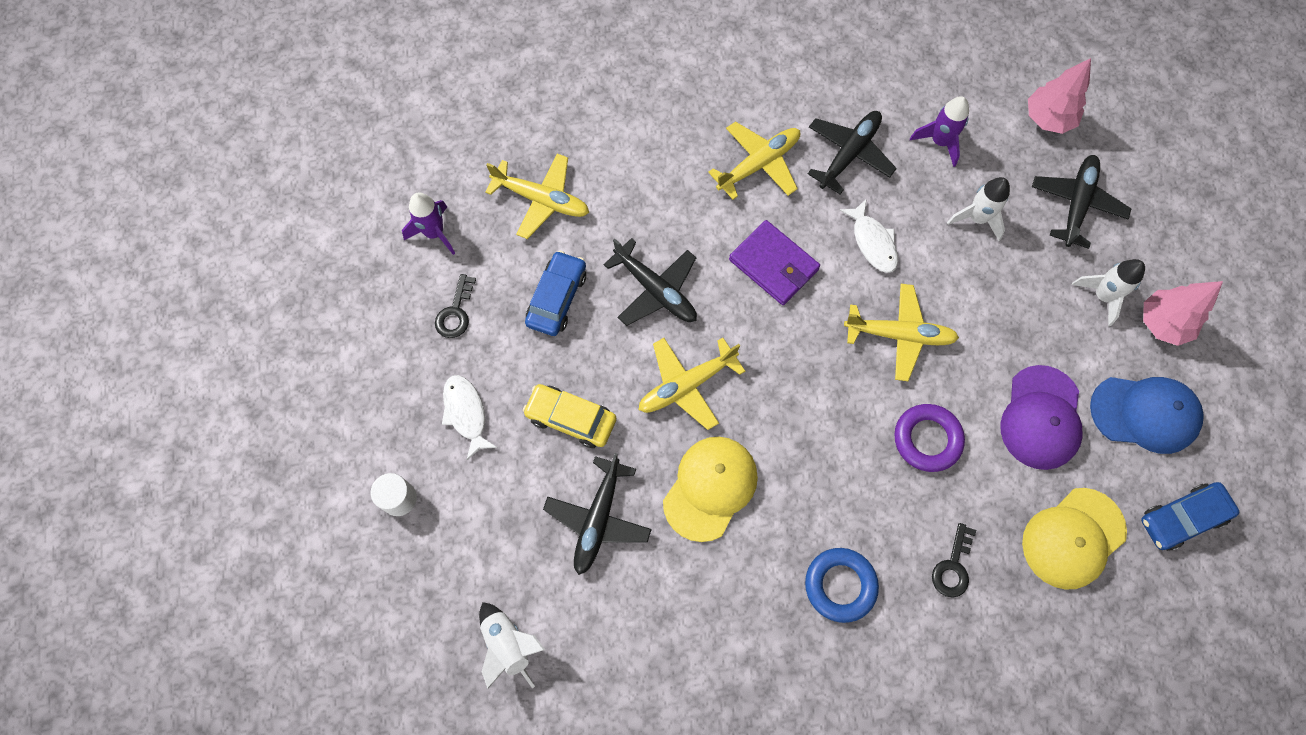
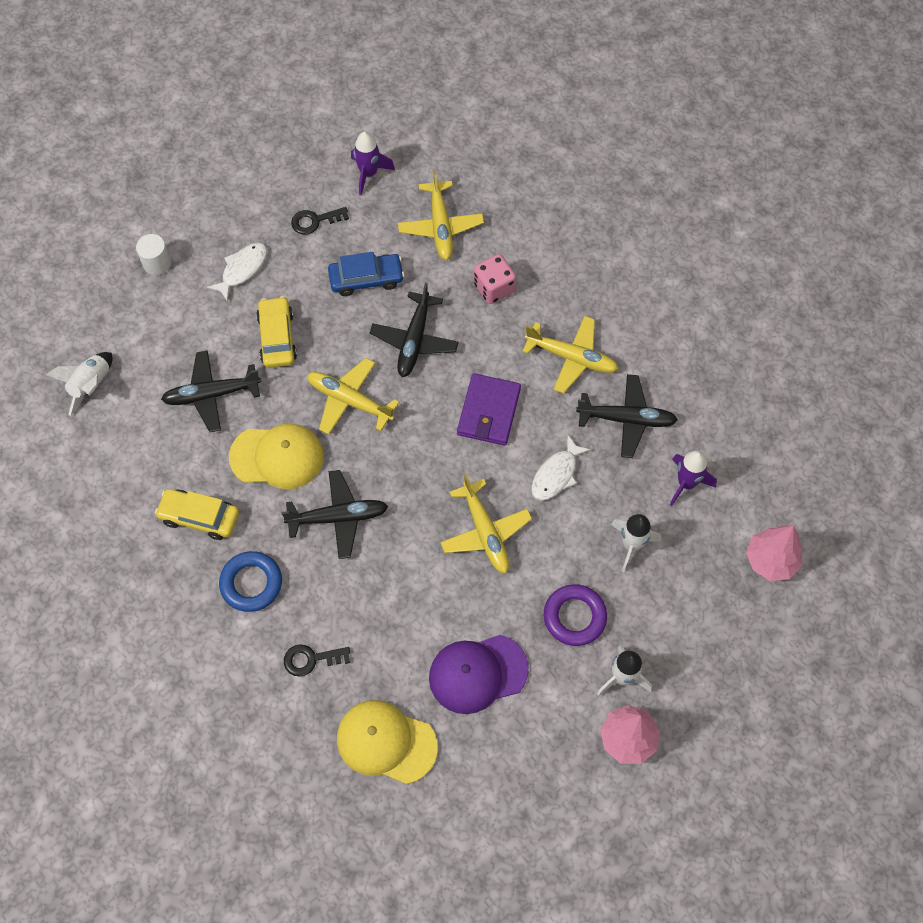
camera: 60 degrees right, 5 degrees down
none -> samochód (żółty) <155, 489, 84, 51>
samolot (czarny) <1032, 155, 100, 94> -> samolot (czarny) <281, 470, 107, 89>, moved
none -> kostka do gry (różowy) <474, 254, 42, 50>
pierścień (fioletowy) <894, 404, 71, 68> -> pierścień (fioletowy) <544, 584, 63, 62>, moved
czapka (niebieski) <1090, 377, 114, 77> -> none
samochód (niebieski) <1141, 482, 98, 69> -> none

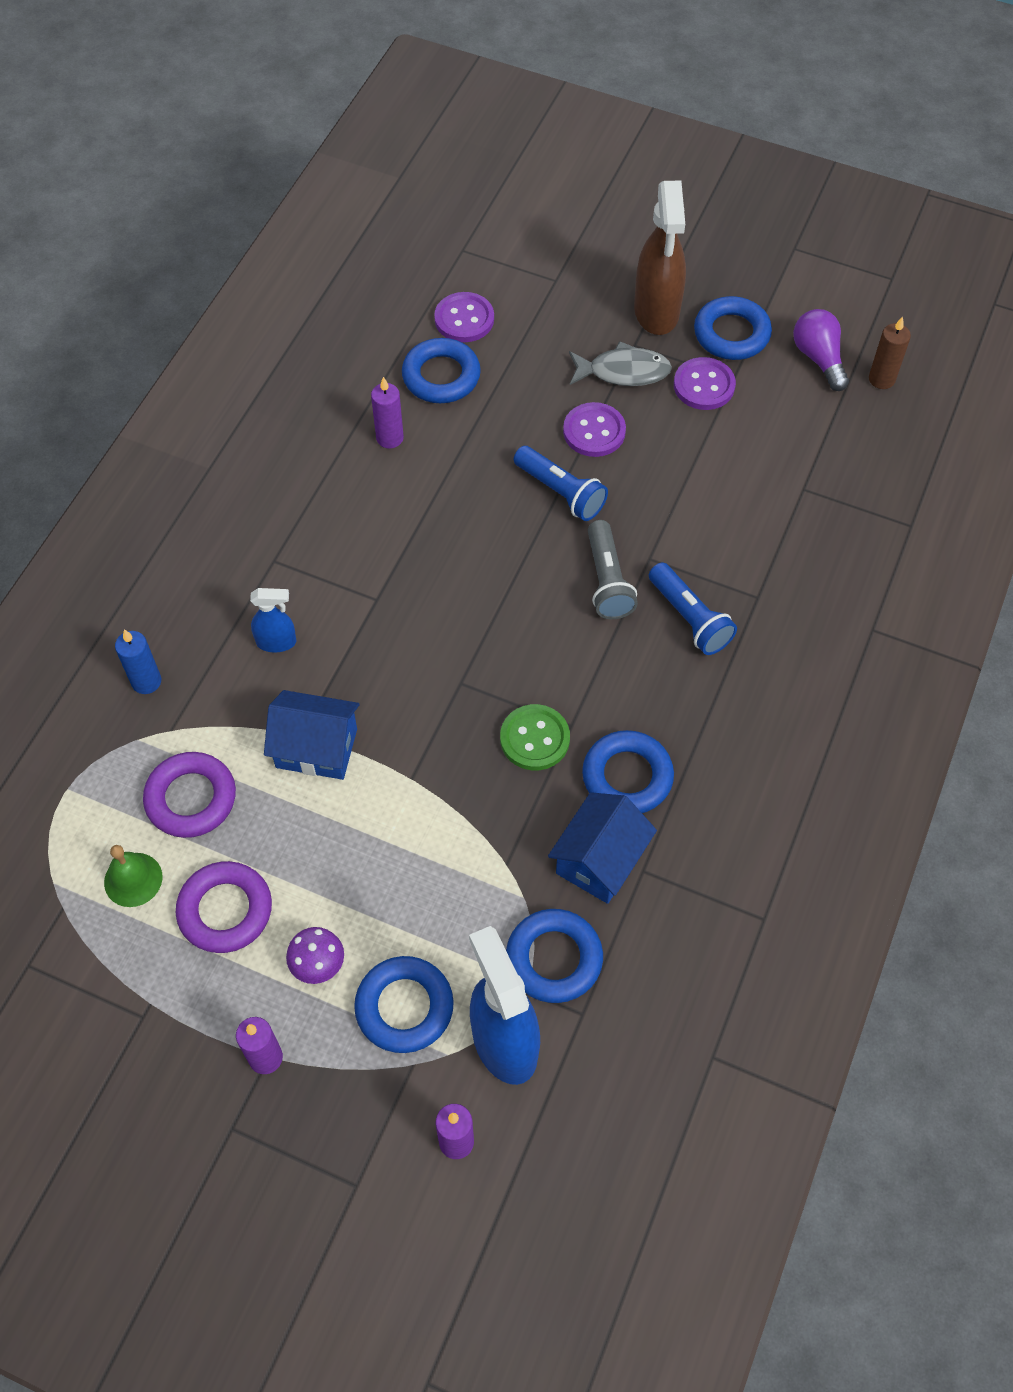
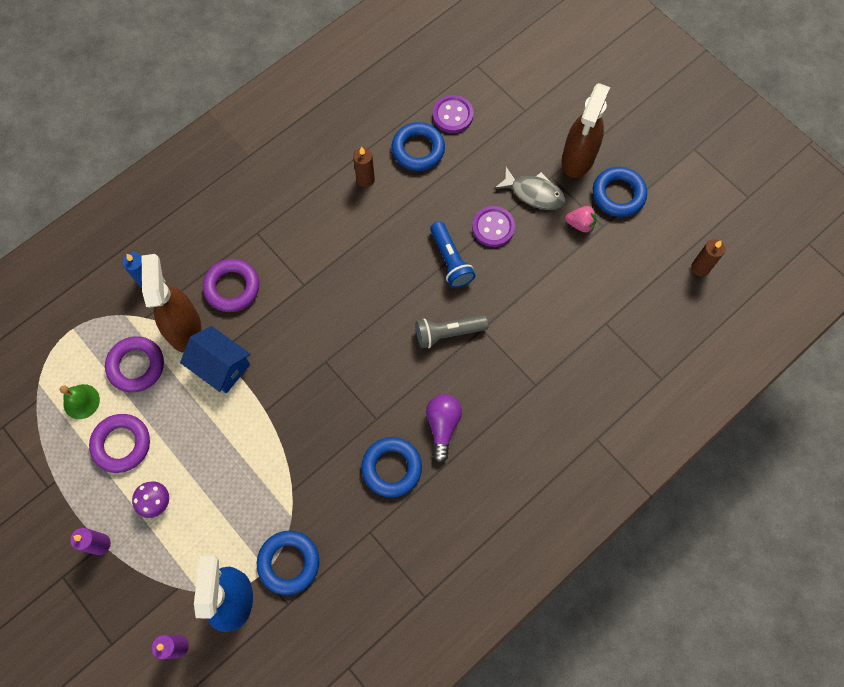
camera: 25 degrees right, 10 degrees up
none -> spryskiwacz (brązowy) <142, 254, 59, 98>
spryskiwacz (niebieski) <250, 588, 47, 64> -> pierścień (fioletowy) <203, 259, 56, 53>
świeca (fioletowy) <371, 377, 33, 72> -> świeca (brązowy) <353, 147, 22, 40>
latarka (szary) <588, 520, 50, 99> -> latarka (szary) <415, 315, 73, 34>, 60 degrees clockwise
żarówka (fioletowy) <793, 309, 56, 82> -> żarówka (fioletowy) <426, 394, 36, 69>, moved
guzik (fioletowy) <674, 357, 62, 53> -> truskawka (różowy) <565, 206, 31, 26>
pierścień (niebieski) <354, 956, 100, 97> -> none
guzik (zielony) <500, 704, 70, 66> -> none
domek (niebieski) <548, 792, 109, 112> -> none
latarka (niebieski) <649, 562, 88, 93> -> none

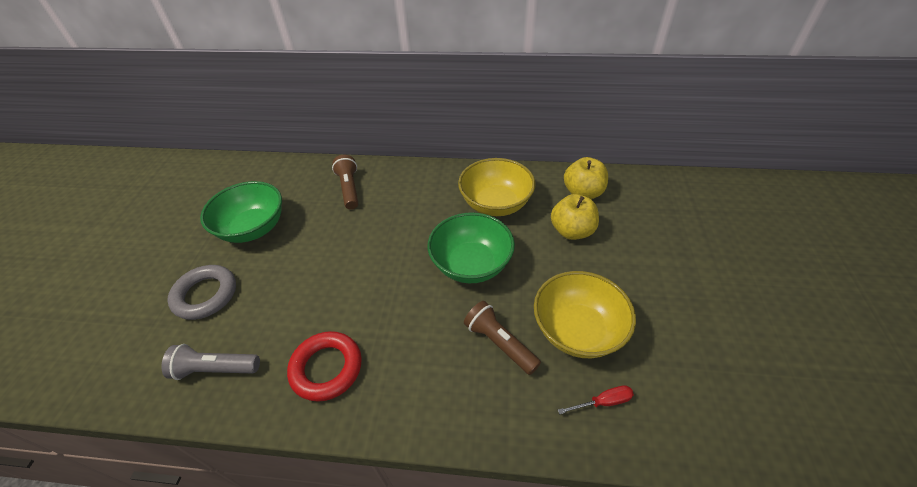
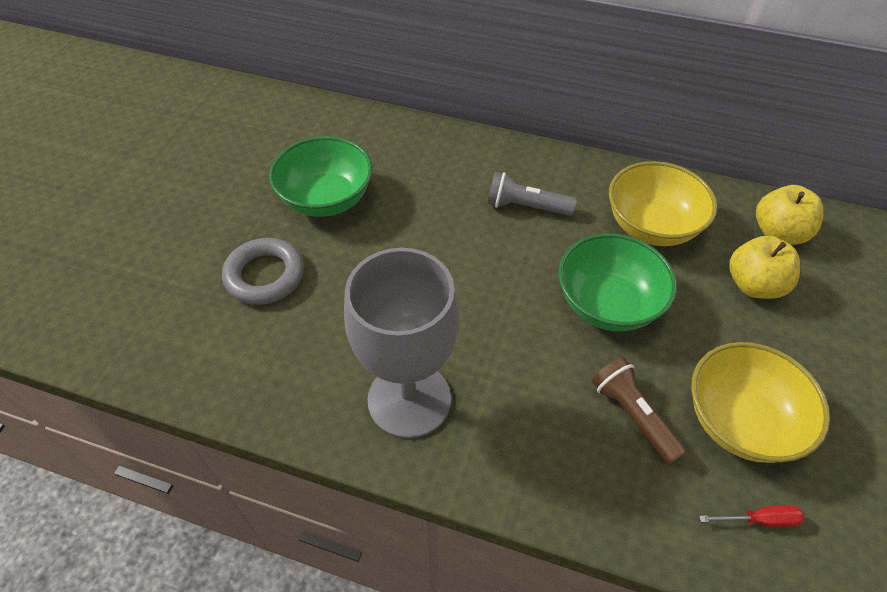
camera: 10 degrees right, 5 degrees up
pierścień (czerwony) <287, 331, 75, 71> -> kielich (szary) <344, 248, 116, 191>
latarka (szary) <161, 344, 99, 36> -> latarka (szary) <487, 172, 90, 44>, moved
latarka (brązowy) <332, 155, 26, 55> -> none

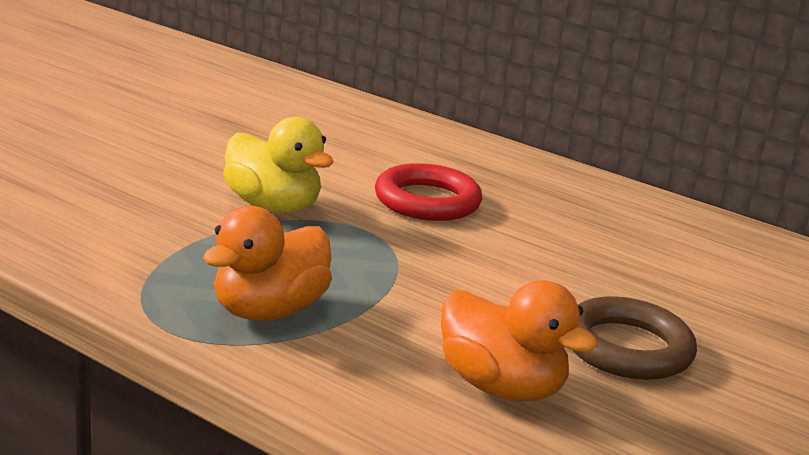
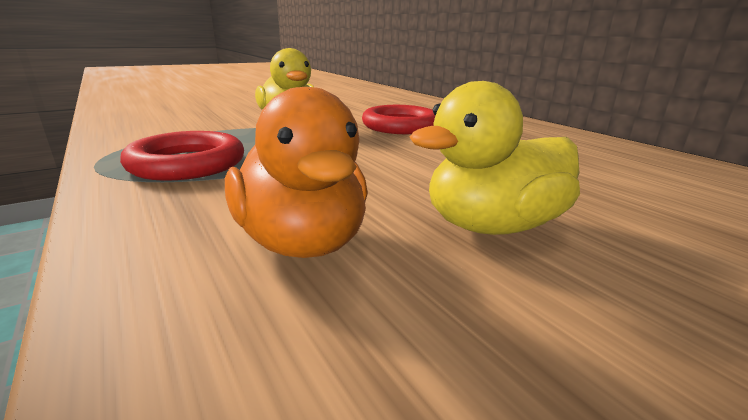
camera: 25 degrees right, 0 degrees up
kaczka (pomarańczowy) <203, 206, 129, 115> -> pierścień (czerwony) <120, 131, 124, 50>
pierścień (brązowy) <572, 296, 125, 84> -> kaczka (żółty) <410, 81, 170, 154>

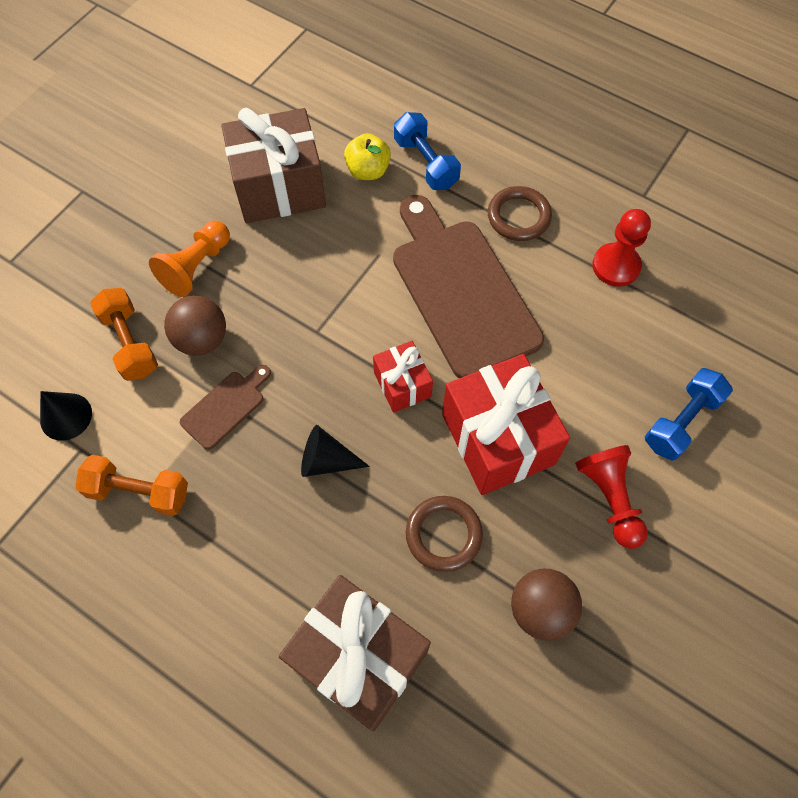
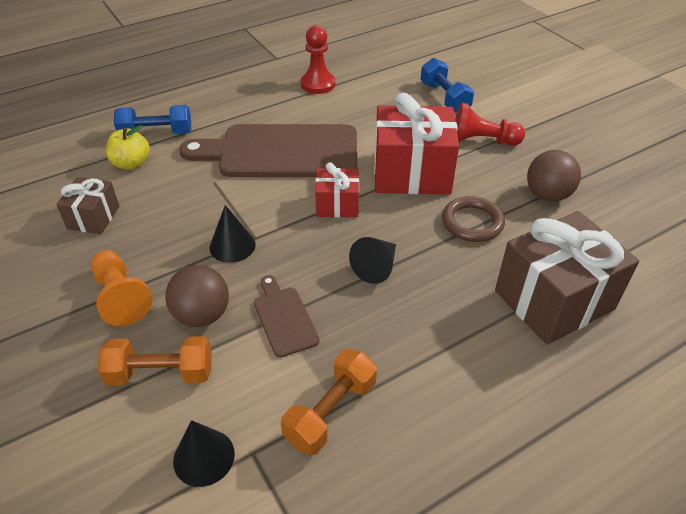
camera: 65 degrees left, 20 degrees down
prezent (brązowy) <221, 108, 105, 115> -> prezent (brązowy) <56, 177, 64, 57>, x0.53
none -> stożek (czarny) <210, 205, 46, 58>
pierścień (brązowy) <488, 186, 64, 55> -> none

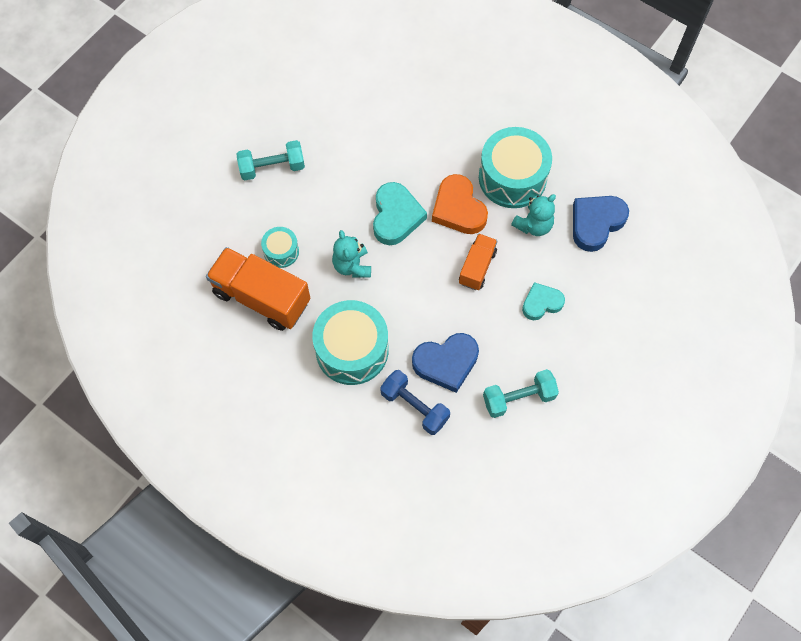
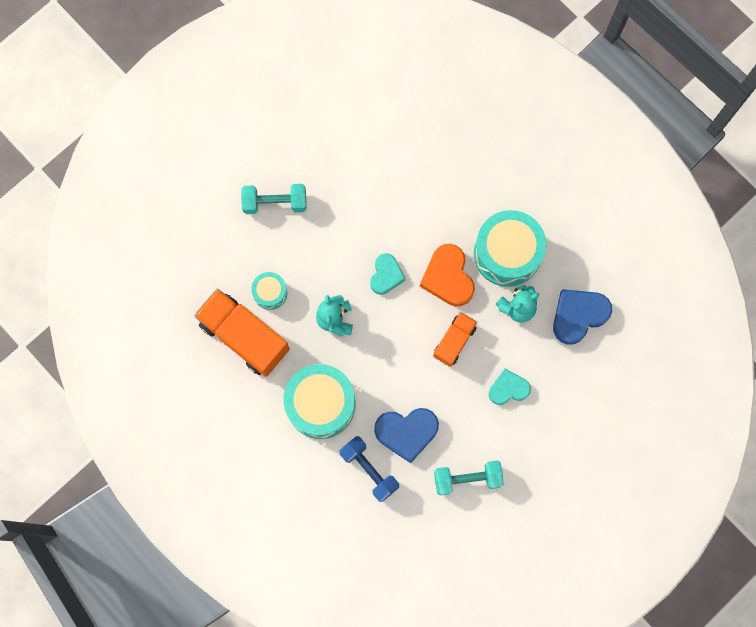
camera: 10 degrees right, 10 degrees up
serce (turkusowy) <373, 182, 54, 63> -> serce (turkusowy) <370, 253, 36, 42>, x0.66

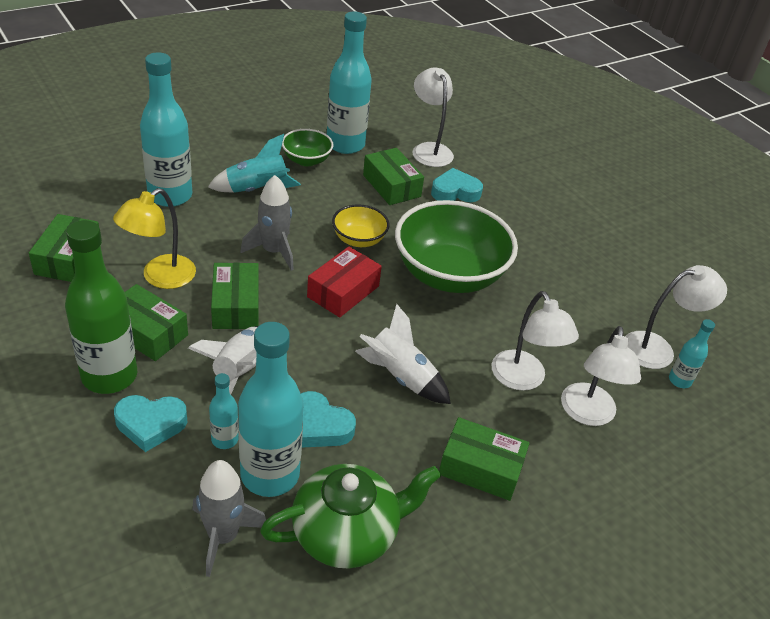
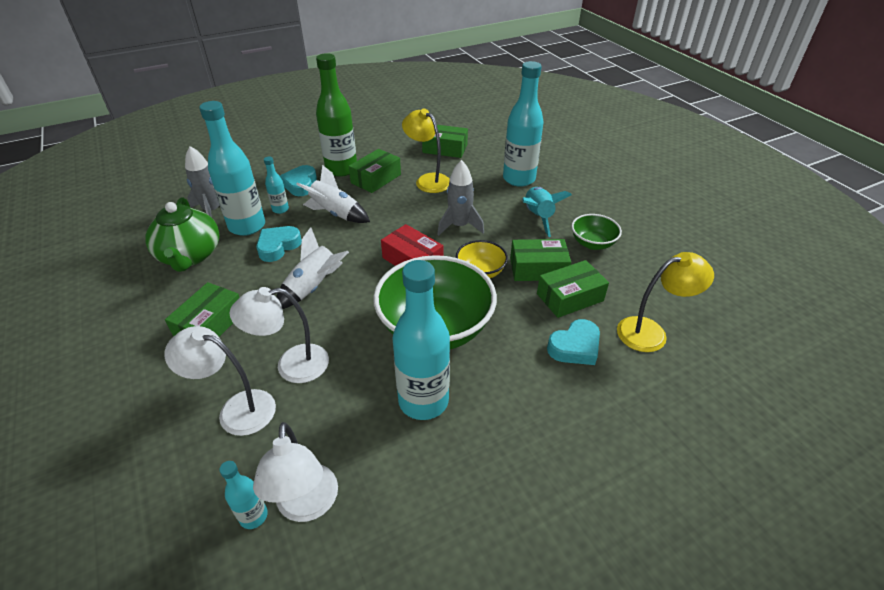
camera: 100 degrees right, 0 degrees up
butelka (turkusowy) <327, 12, 45, 142> -> butelka (turkusowy) <392, 260, 58, 160>, moved
pudełko (zielony) <211, 263, 48, 66> -> pudełko (zielony) <510, 239, 61, 42>, moved
serce (turkusowy) <431, 168, 52, 34> -> serce (turkusowy) <547, 319, 53, 46>, 60 degrees clockwise
lampka (biały) <413, 67, 41, 100> -> lampka (żółty) <617, 252, 97, 100>

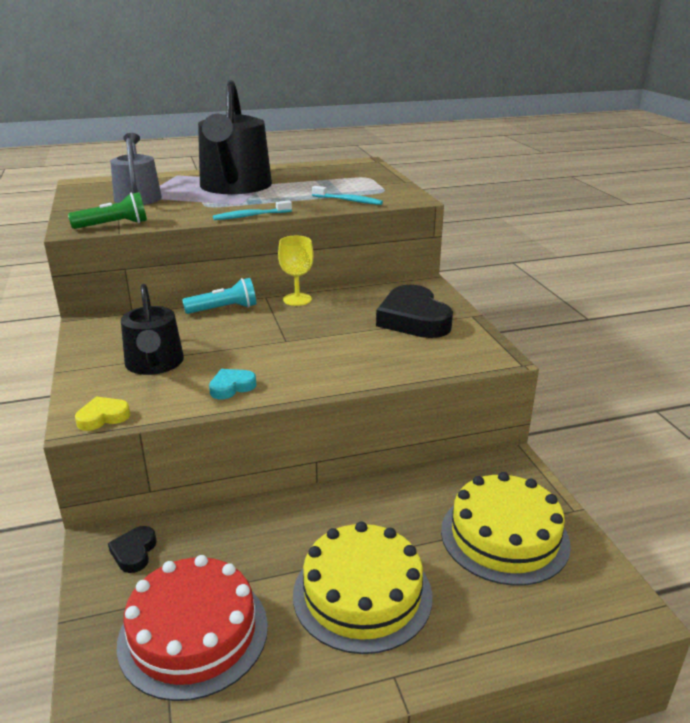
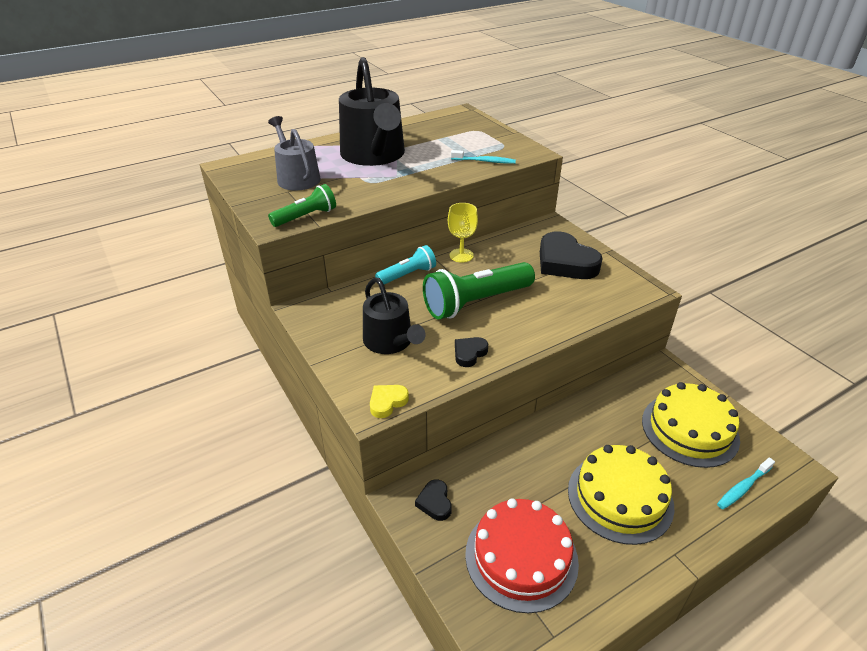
camera: 15 degrees left, 10 degrees up
none -> latarka (zielony) <423, 262, 112, 57>
serce (turkusowy) <209, 369, 47, 30> -> serce (czarny) <455, 337, 33, 30>
szczoteczka do zębów (turkusowy) <213, 200, 79, 20> -> szczoteczka do zębów (turkusowy) <717, 458, 58, 51>, moved

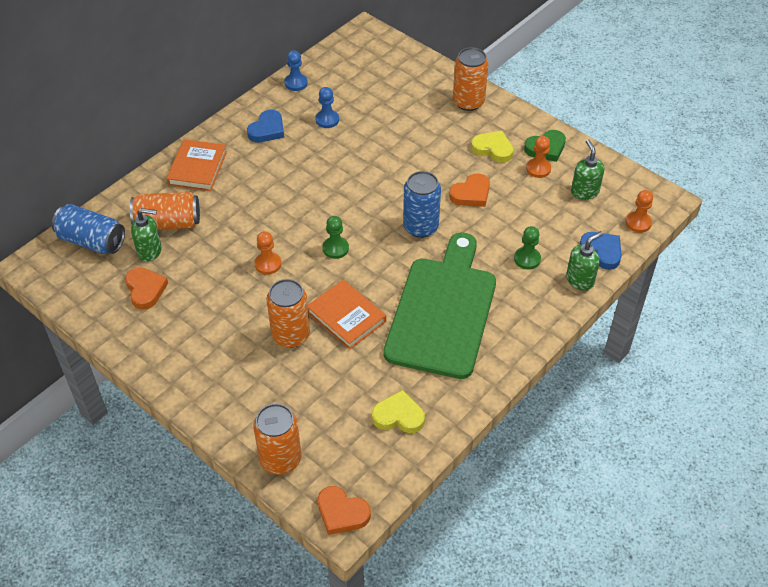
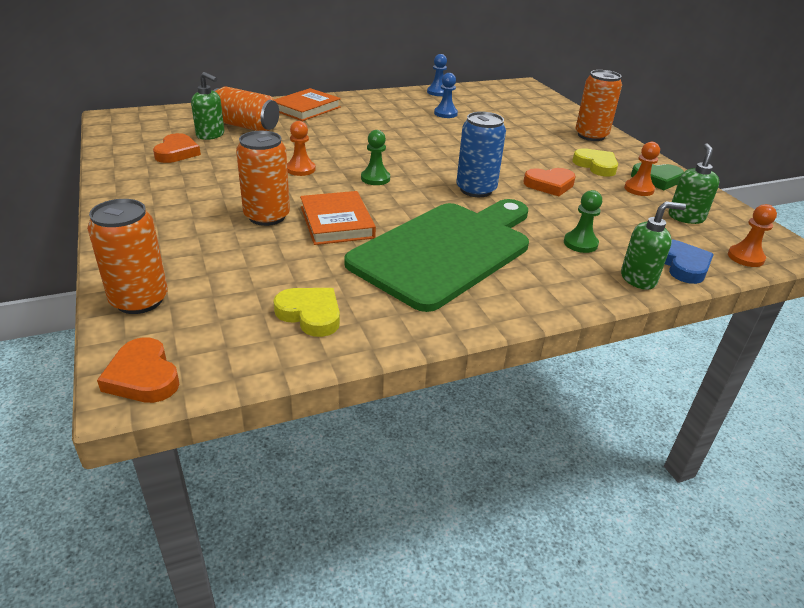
camera: 25 degrees right, 15 degrees down
puszka (niebieski) <52, 204, 73, 50> -> none
serce (niebieski) <247, 110, 37, 33> -> none

